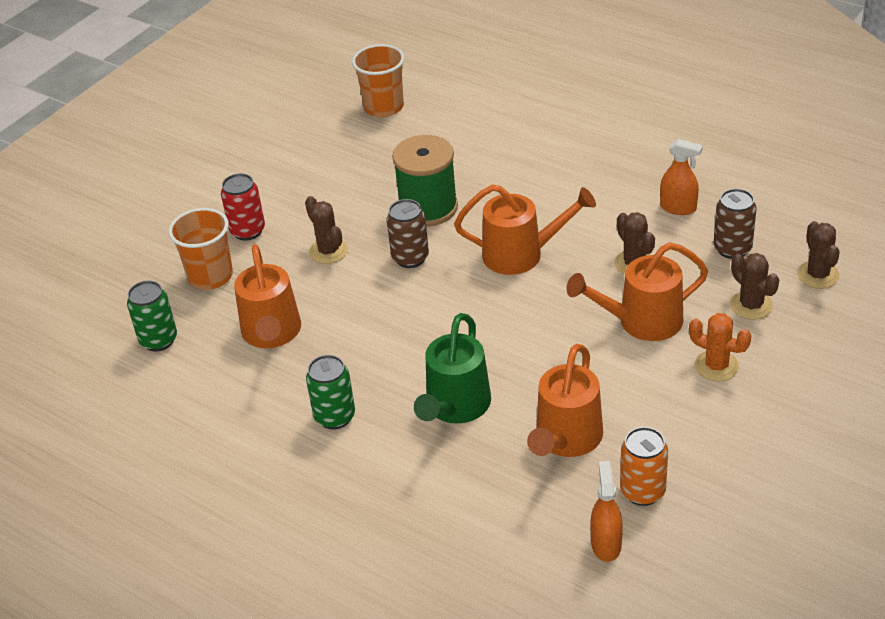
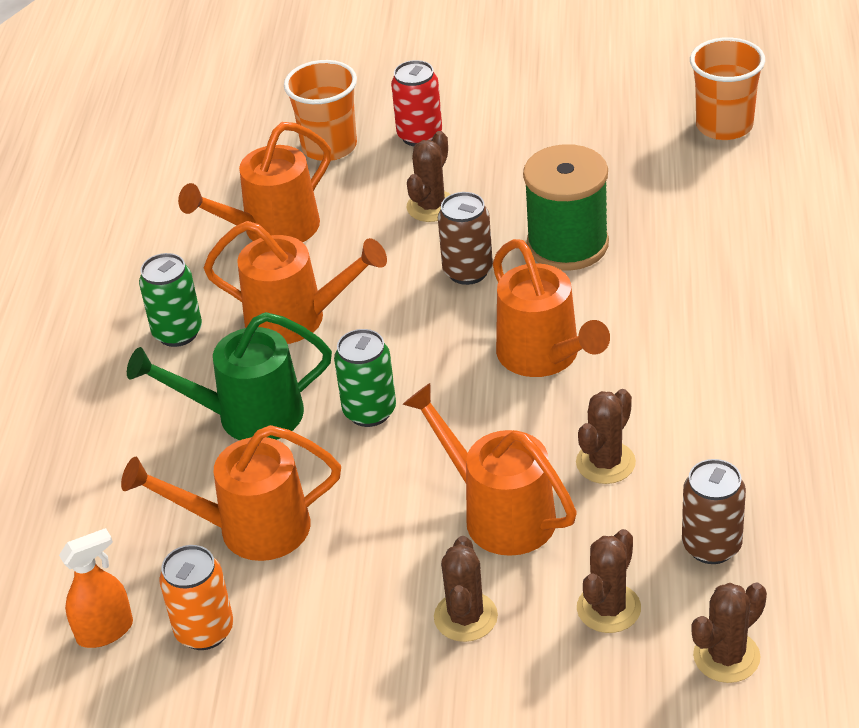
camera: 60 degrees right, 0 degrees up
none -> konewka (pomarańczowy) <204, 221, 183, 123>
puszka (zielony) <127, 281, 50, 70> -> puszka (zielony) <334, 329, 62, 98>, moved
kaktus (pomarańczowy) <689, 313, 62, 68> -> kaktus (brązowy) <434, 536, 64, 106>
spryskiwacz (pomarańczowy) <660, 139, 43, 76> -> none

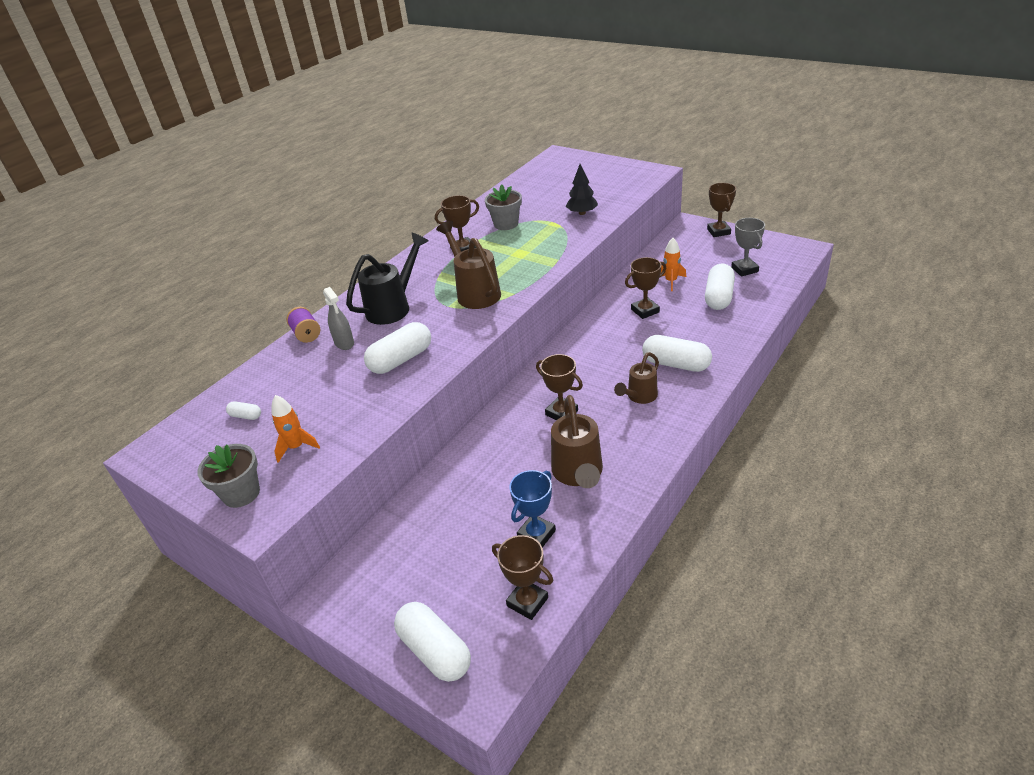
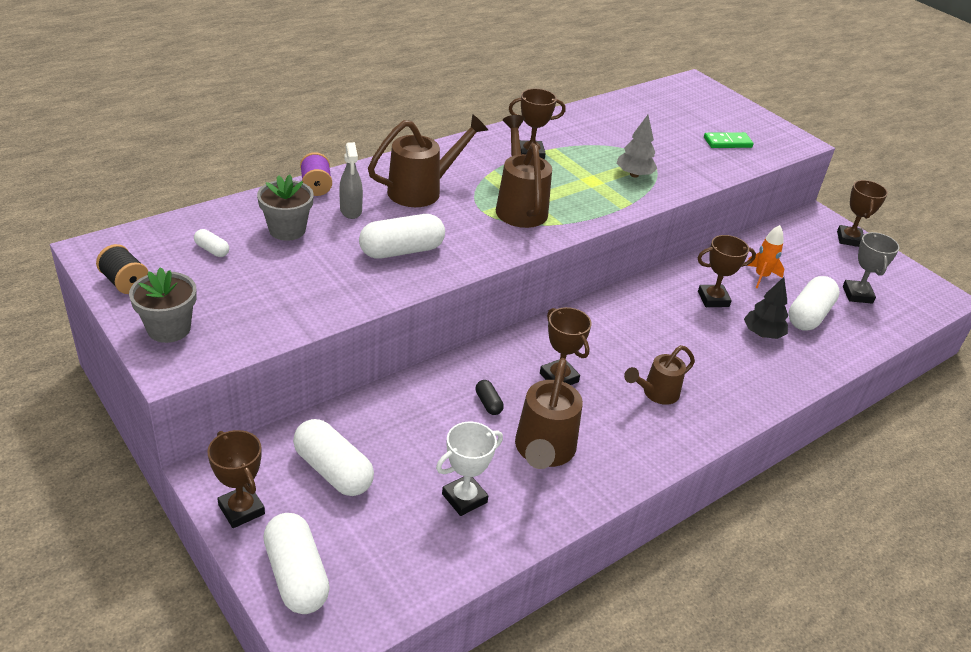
camera: 10 degrees right, 0 degrees up
none -> szpulka (czarny) <96, 244, 52, 50>
puchar (brązowy) <492, 535, 61, 85> -> puchar (brązowy) <207, 430, 58, 98>, moved
doniczka (szary) <485, 184, 37, 46> -> doniczka (szary) <257, 175, 57, 66>, moved
kapsułka (biały) <642, 335, 70, 37> -> kapsułka (biały) <293, 419, 81, 77>, moved
konewka (czarny) <346, 233, 82, 92> -> konewka (brązowy) <368, 114, 120, 93>
puchar (niebieski) <509, 470, 47, 78> -> puchar (biały) <436, 422, 67, 94>
none -> kapsułka (czarny) <475, 380, 29, 35>
none -> drzewko (szary) <616, 115, 41, 63>
none -> kostka domina (zielony) <704, 132, 50, 16>
drzewko (czarny) <566, 164, 32, 51> -> drzewko (czarny) <744, 277, 44, 62>, moved
rakieta (pomarańczowy) <271, 395, 49, 68> -> none

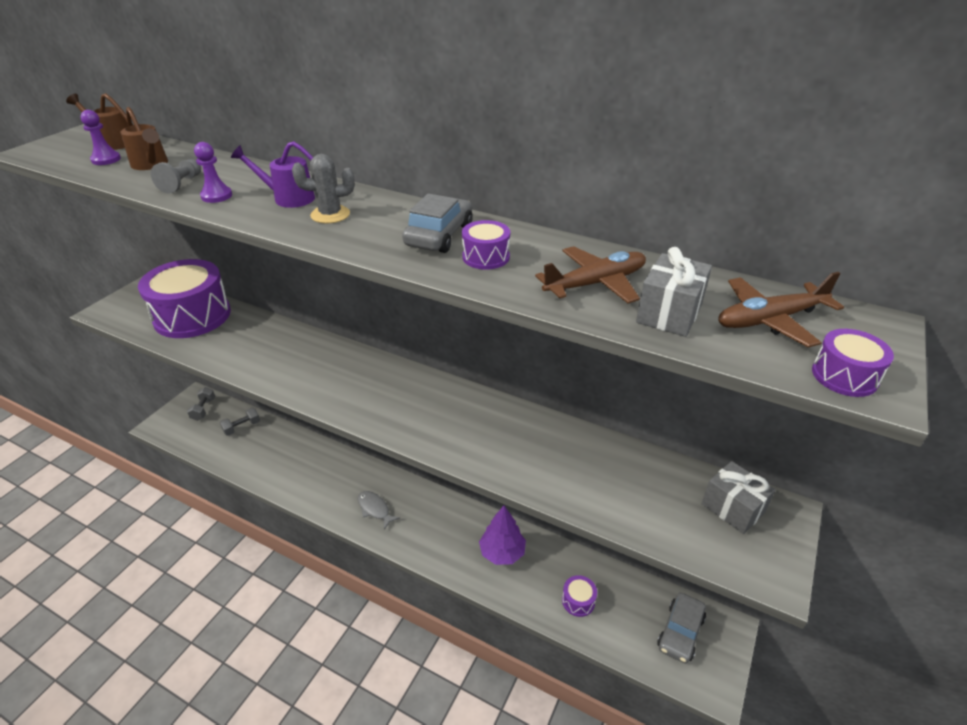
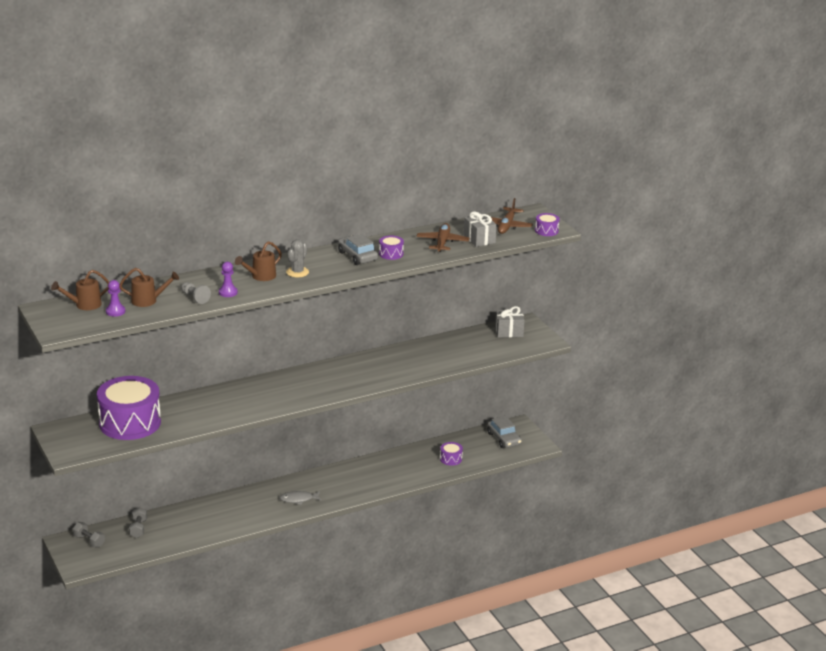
camera: 55 degrees left, 10 degrees down
konewka (fioletowy) <231, 141, 84, 67> -> konewka (brązowy) <235, 241, 47, 40>
drzewko (fioletowy) <479, 506, 47, 59> -> none

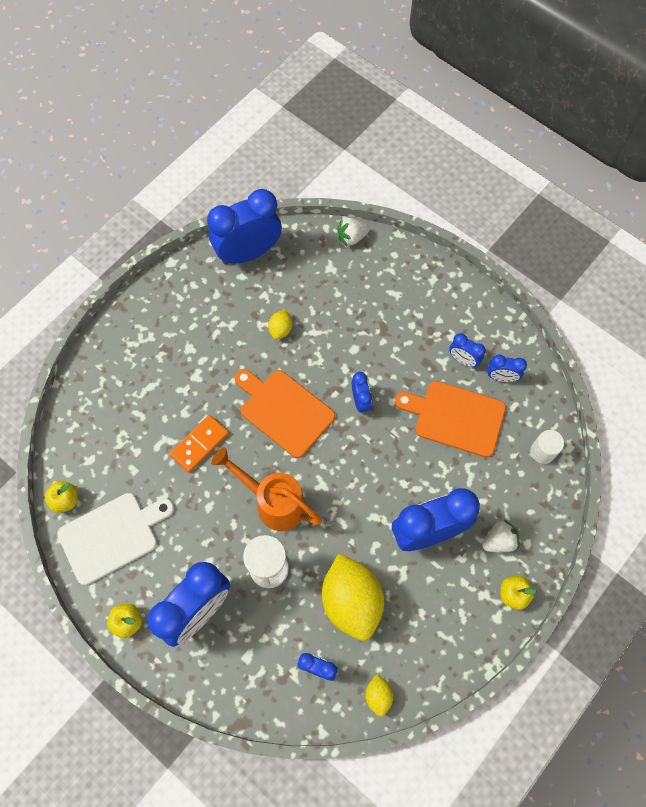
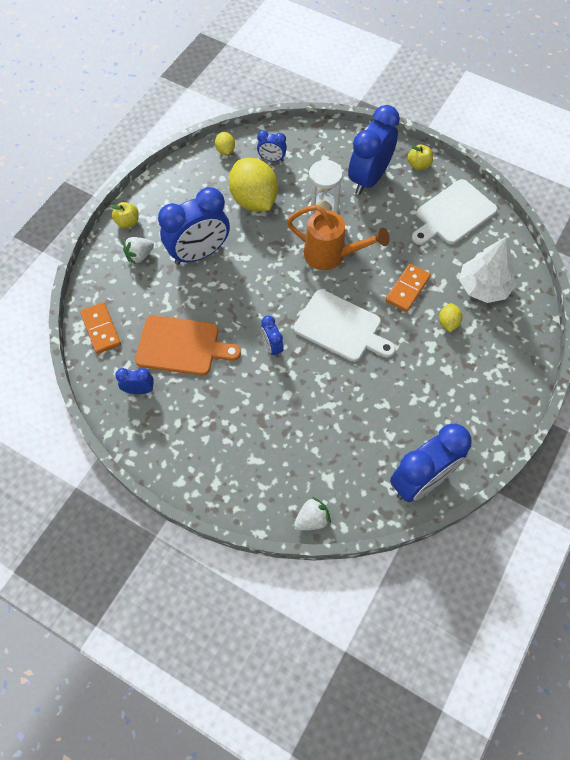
camera: 170 degrees right, 5 degrees down
walec (biały) <530, 430, 34, 34> -> kostka domina (pomarańczowy) <80, 302, 41, 52>
deska do krojenia (pomarańczowy) <234, 369, 101, 89> -> deska do krojenia (biały) <294, 290, 102, 72>
cytryna (żółty) <268, 310, 24, 30> -> cytryna (żółty) <439, 303, 23, 29>, moved
none -> drzewko (biały) <459, 237, 57, 66>
jabłko (żółty) <45, 481, 33, 32> -> none
budzik (niebieski) <449, 333, 37, 34> -> none

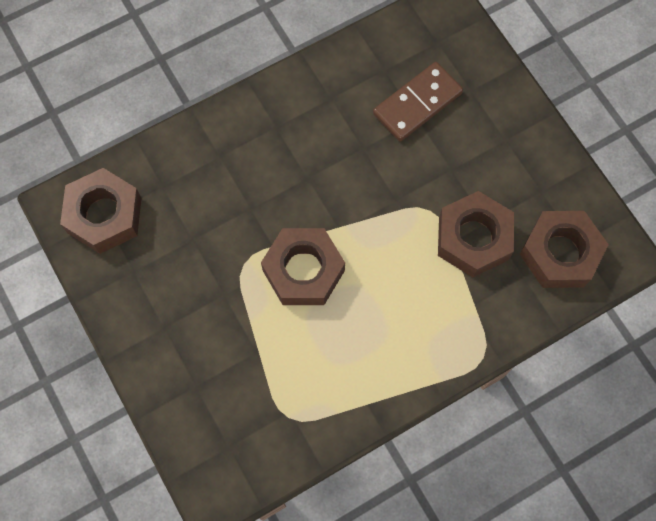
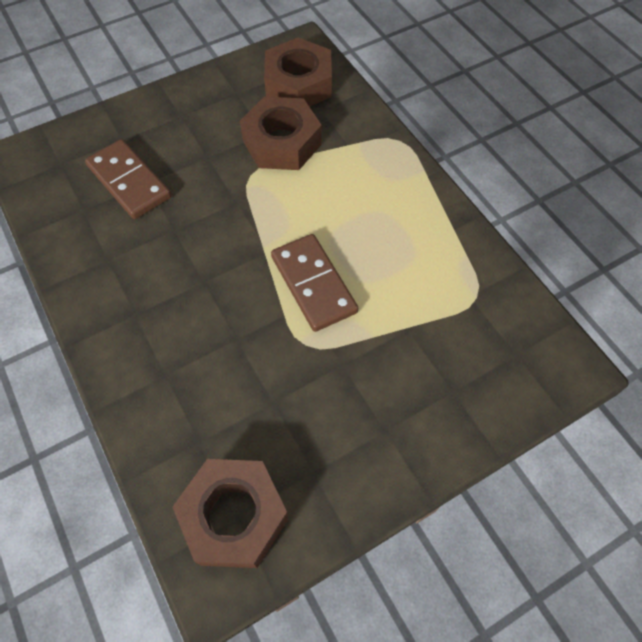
camera: 90 degrees left, 10 degrees down
nakrętka (brązowy) <261, 228, 84, 77> -> kostka domina (brązowy) <271, 234, 87, 98>

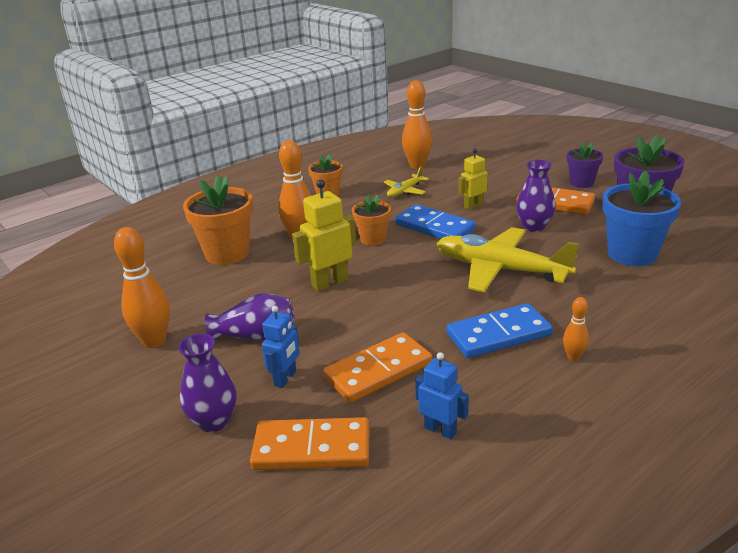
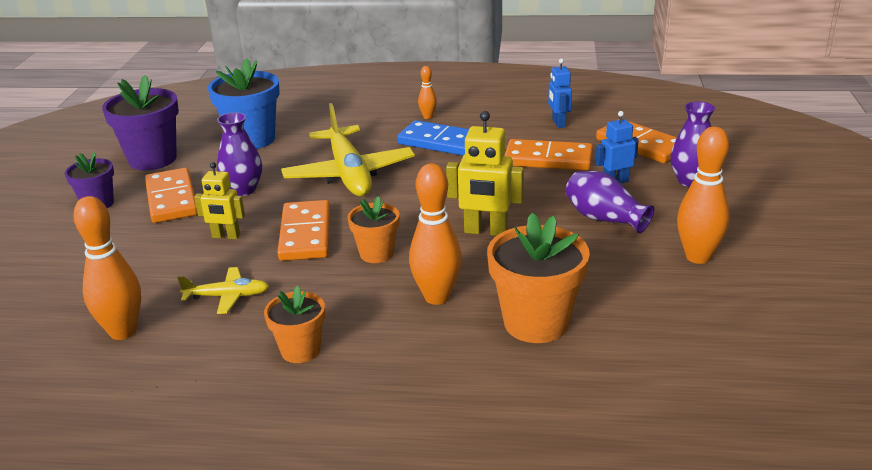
camera: 135 degrees left, 0 degrees up
kostka domina (niebieski) <395, 204, 81, 35> -> kostka domina (pomarańczowy) <277, 200, 53, 61>

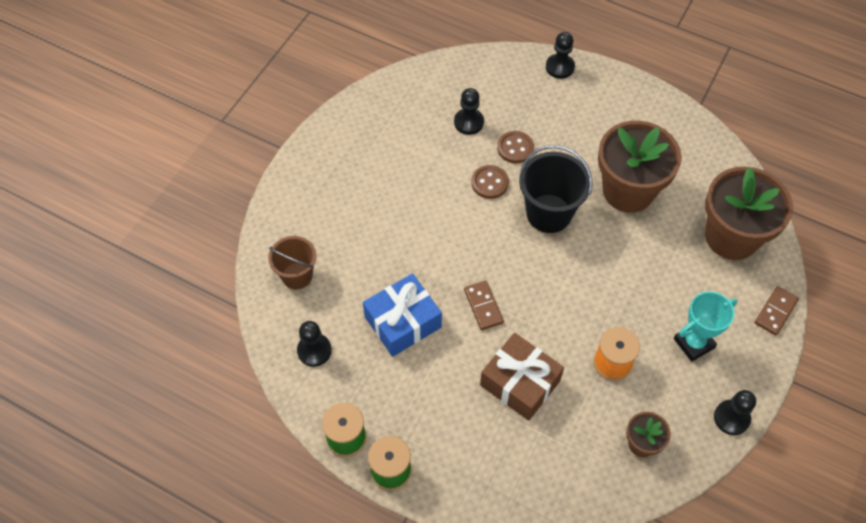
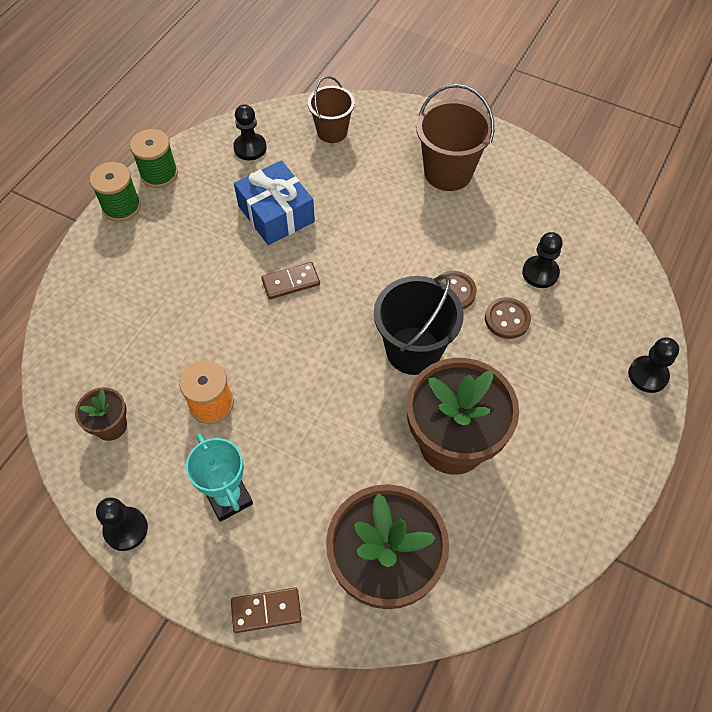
camera: 90 degrees right, 0 degrees up
kostka domina (brązowy) <755, 286, 44, 50> -> kostka domina (brązowy) <231, 587, 71, 46>, 45 degrees counterclockwise
none -> wiadro (brązowy) <416, 84, 78, 107>
prezent (brązowy) <480, 333, 84, 88> -> none

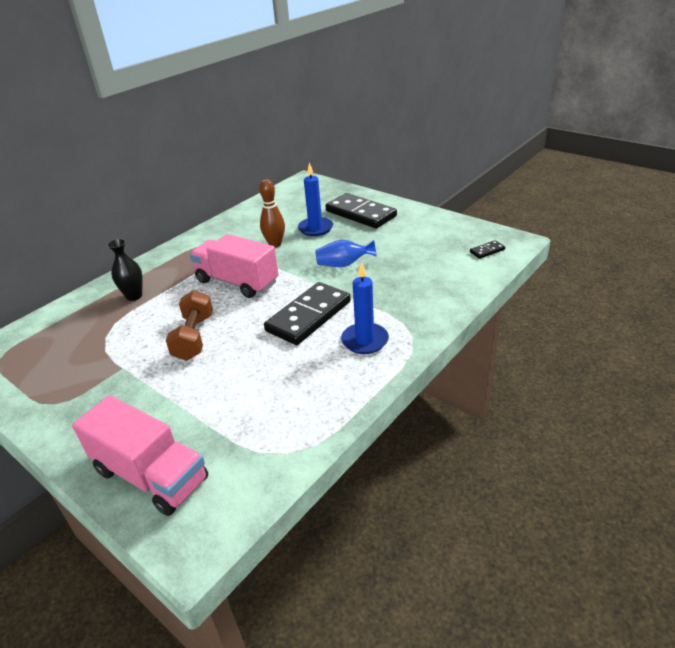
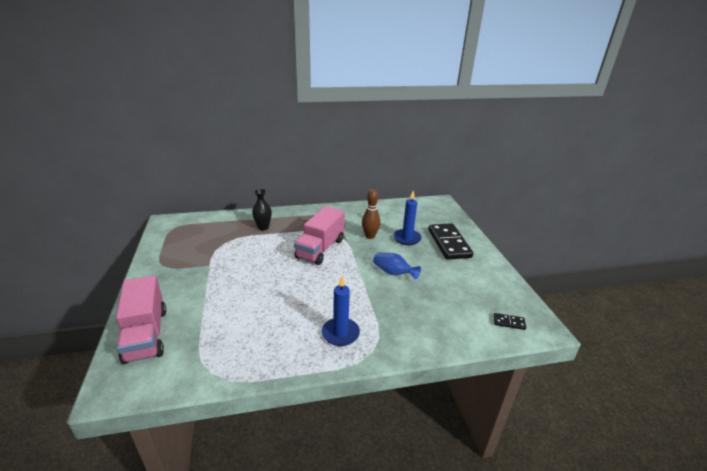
camera: 35 degrees right, 5 degrees down
ciężarówka (różowy) <190, 234, 89, 64> -> ciężarówka (różowy) <294, 206, 51, 59>, 135 degrees counterclockwise
hantel (brązowy) <166, 290, 47, 71> -> none
kostka domina (czarny) <264, 282, 87, 63> -> none

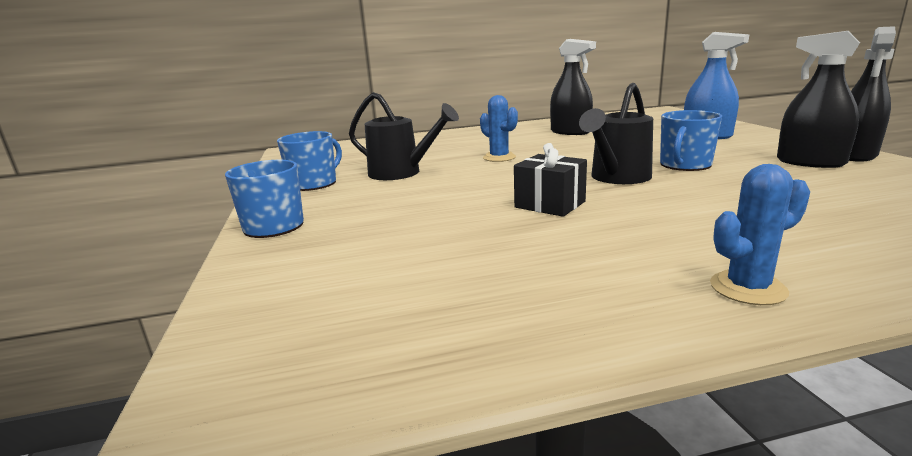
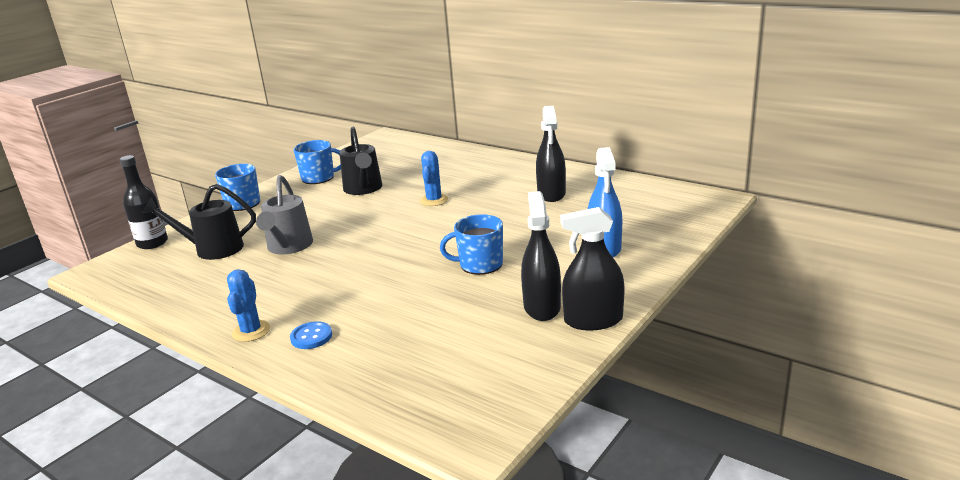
camera: 50 degrees right, 5 degrees up
none -> butelka (czarny) <119, 155, 49, 94>
konewka (czarny) <579, 83, 74, 101> -> konewka (czarny) <142, 184, 114, 76>, moved
kaktus (niebieski) <710, 164, 100, 141> -> kaktus (niebieski) <227, 269, 43, 73>, 60 degrees clockwise
none -> konewka (szary) <256, 175, 57, 79>
none -> guzik (niebieski) <290, 321, 42, 28>
prezent (czarny) <514, 143, 73, 74> -> none

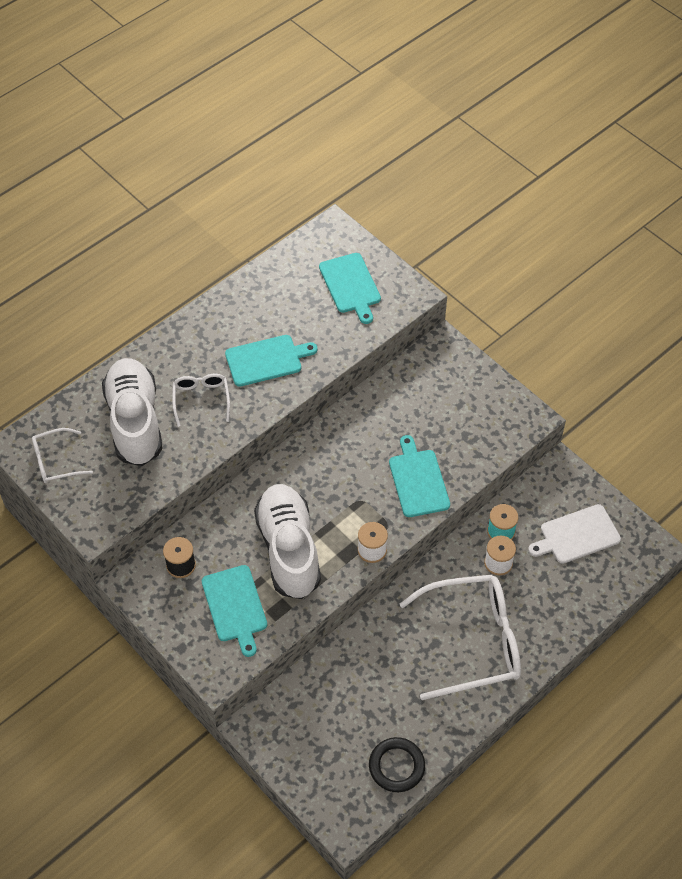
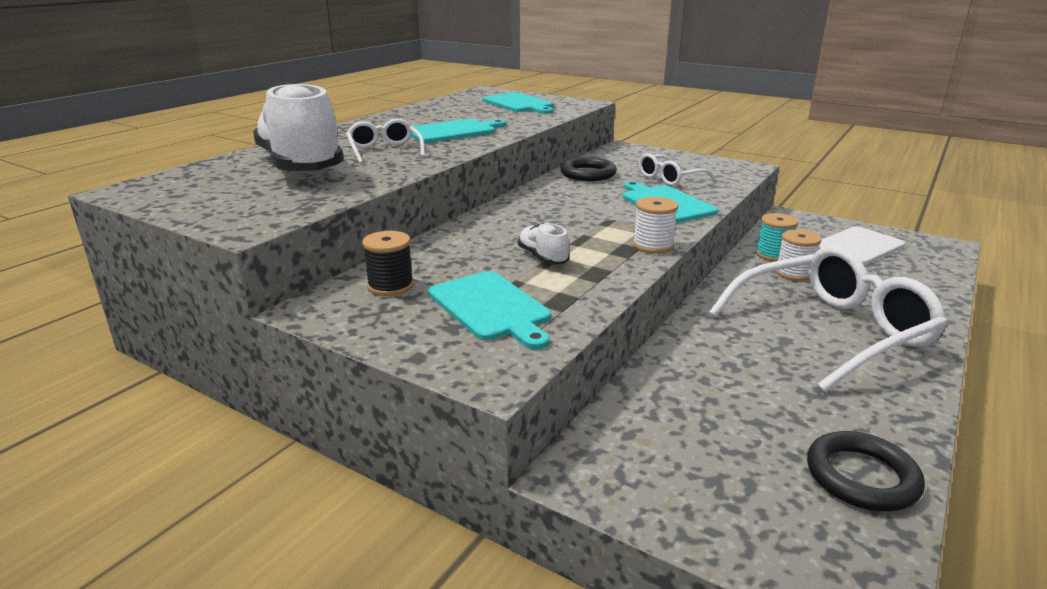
camera: 15 degrees left, 30 degrees down
but (biały) <254, 484, 67, 115> -> but (biały) <518, 223, 52, 42>, x0.42
none -> pierścień (czarny) <560, 157, 57, 24>
okulary (biały) <32, 428, 61, 55> -> okulary (biały) <639, 153, 76, 33>, moved

